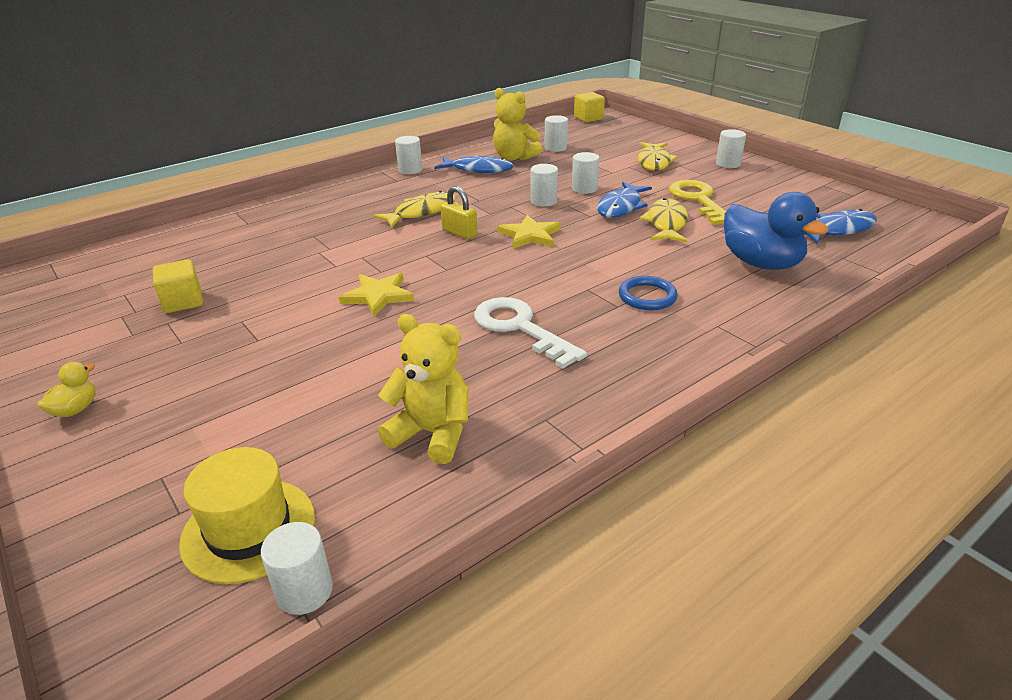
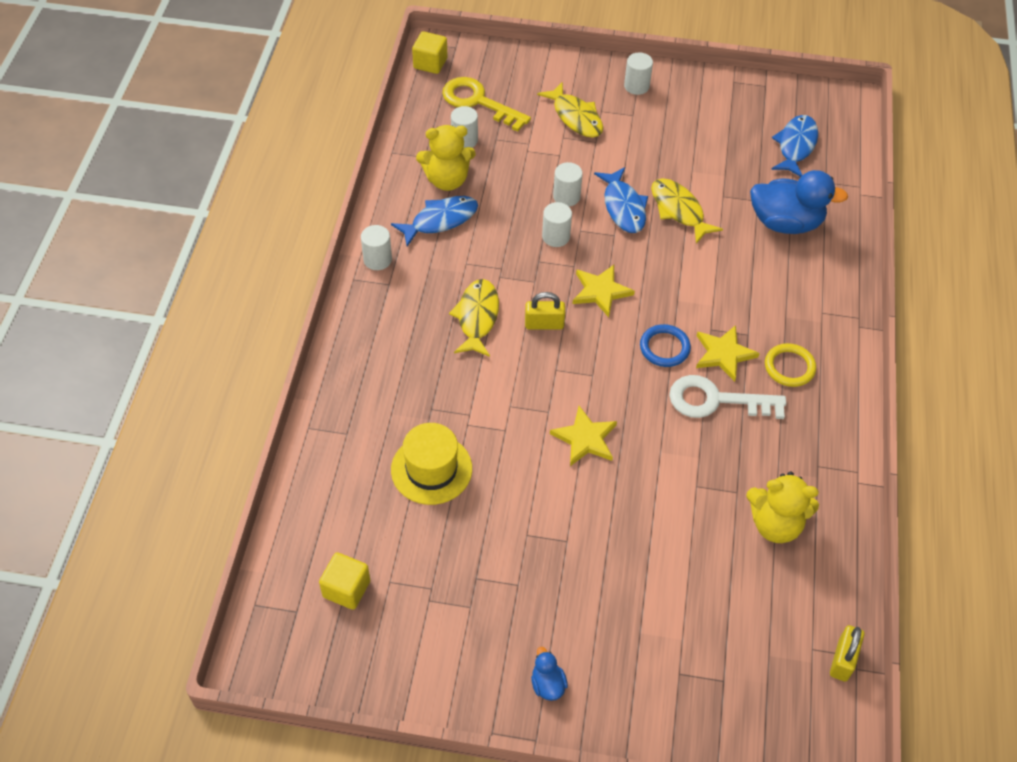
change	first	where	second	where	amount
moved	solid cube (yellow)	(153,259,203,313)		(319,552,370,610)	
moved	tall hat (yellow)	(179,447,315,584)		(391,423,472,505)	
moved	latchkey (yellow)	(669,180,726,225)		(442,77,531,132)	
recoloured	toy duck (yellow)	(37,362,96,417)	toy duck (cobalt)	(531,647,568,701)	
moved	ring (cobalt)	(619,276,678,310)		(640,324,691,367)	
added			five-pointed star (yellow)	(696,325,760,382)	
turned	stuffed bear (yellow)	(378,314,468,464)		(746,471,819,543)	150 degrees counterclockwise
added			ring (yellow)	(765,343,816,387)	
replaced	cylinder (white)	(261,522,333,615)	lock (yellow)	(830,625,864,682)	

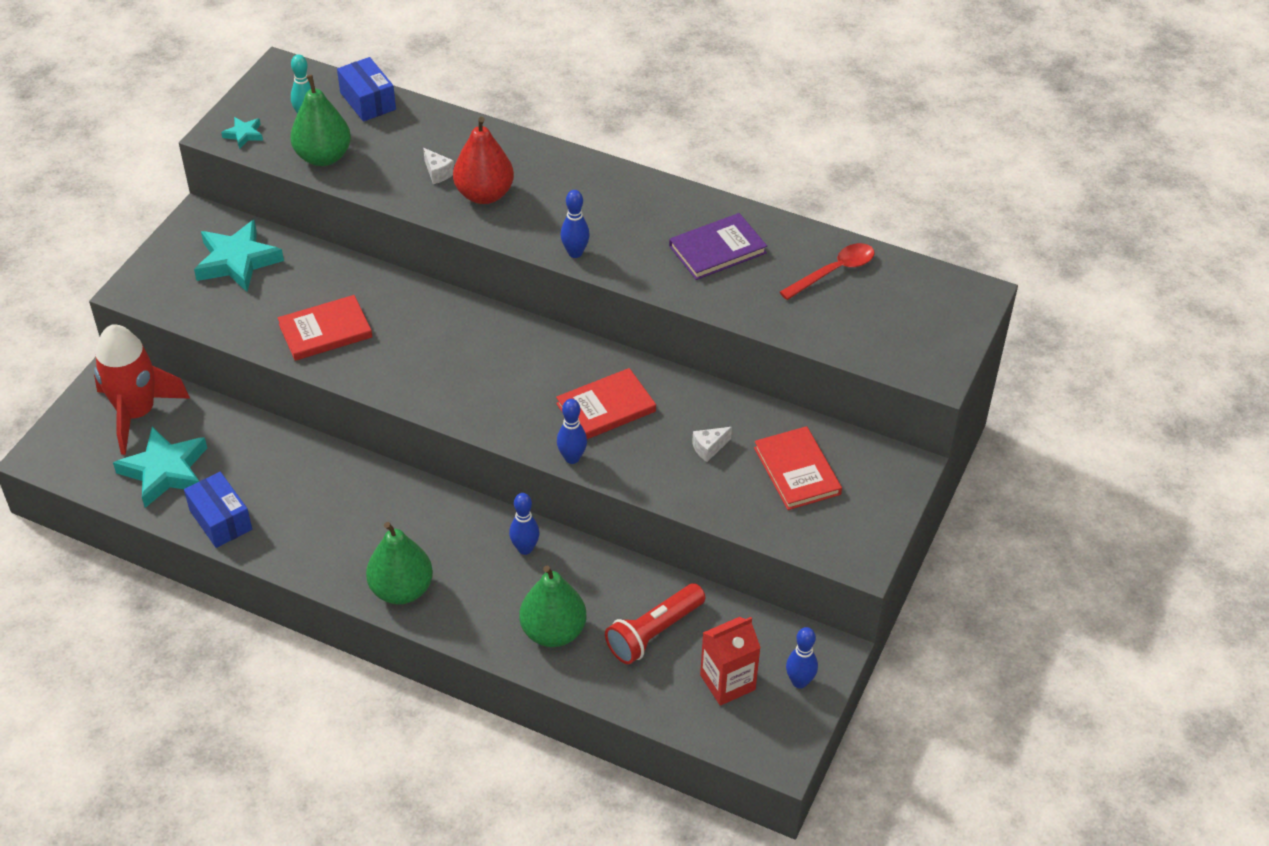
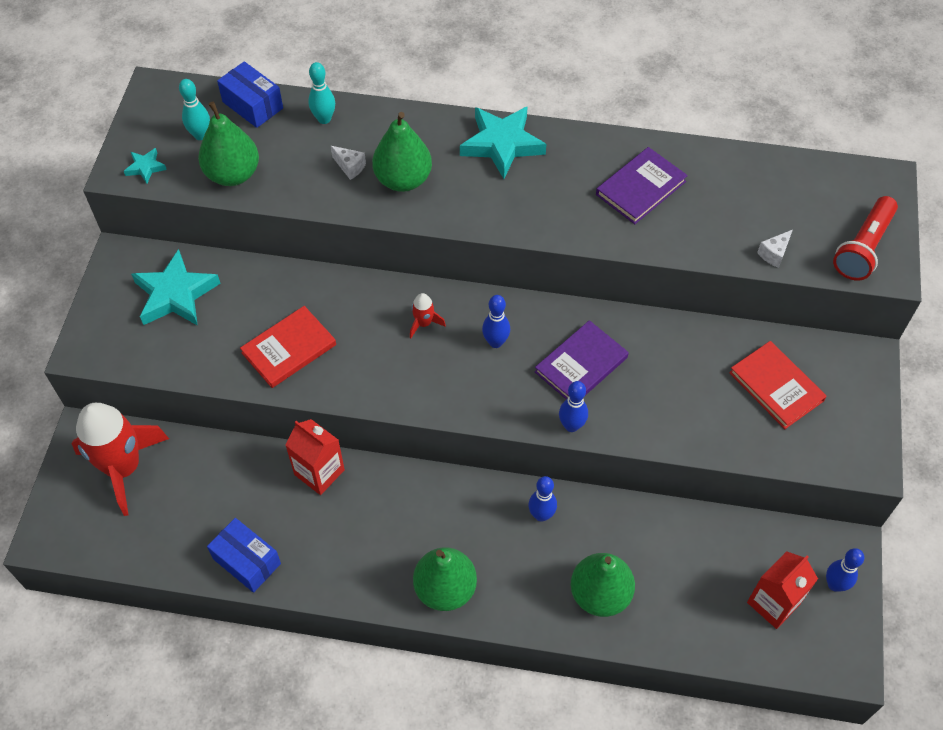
change	first	where	second	where	amount
added			carton (red)	(285,419,345,495)	
added			skittle (teal)	(308,62,335,124)	
recoloured	pear (red)	(453,117,514,204)	pear (emerald)	(372,112,432,192)	
added			toy rocket (red)	(410,293,446,338)	
moved	five-pointed star (teal)	(113,427,207,508)		(460,106,546,179)	
moved	skittle (cobalt)	(561,190,590,258)		(482,295,510,348)	
recoloured	book (red)	(556,368,656,439)	book (purple)	(535,320,629,399)	
moved	piece of cheese (white)	(692,427,732,462)		(757,230,793,268)	
moved	flashlight (red)	(605,583,705,664)		(833,196,898,281)	
removed	tablespoon (red)	(780,243,875,300)			

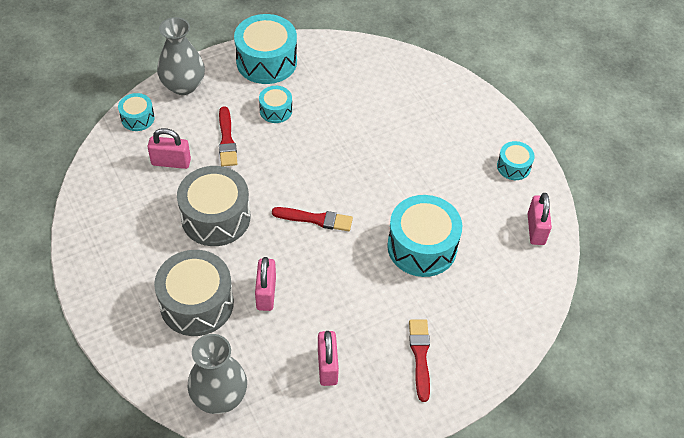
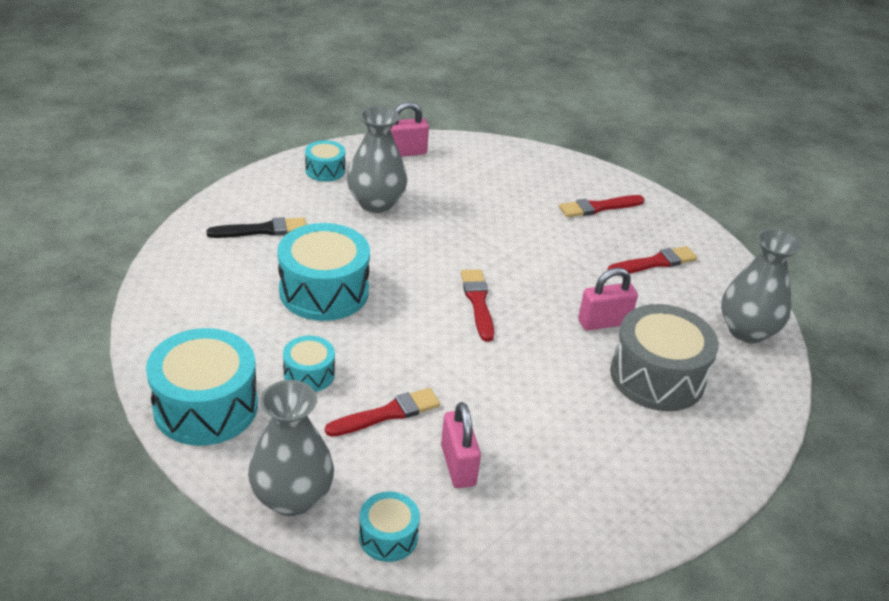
change	first	where	second	where	amount
added			paint brush (ebony)	(206,217,306,238)	
moved	snare drum (teal)	(387,195,462,277)		(277,223,370,321)	
added			tall vase (grey)	(347,106,407,213)	
replaced	lock (pink)	(318,331,339,386)	paint brush (red)	(607,246,697,274)	
removed	snare drum (grey)	(177,166,250,246)			

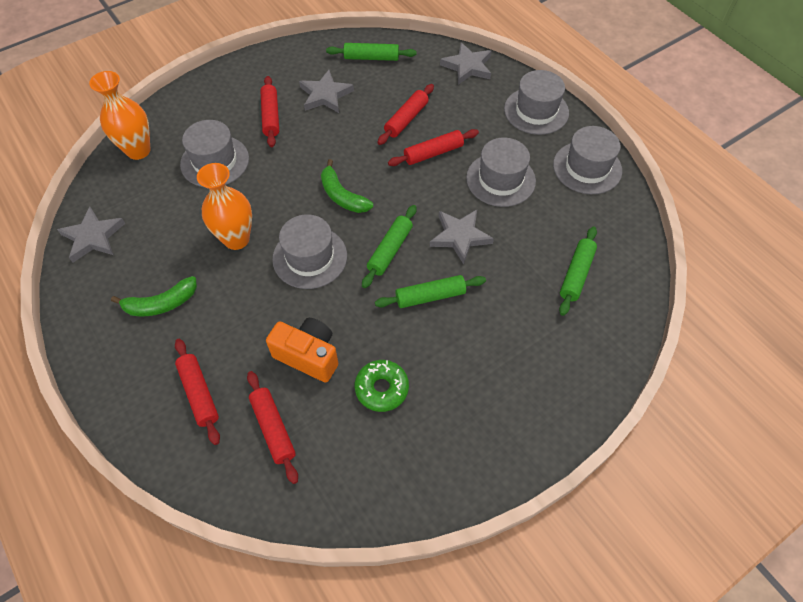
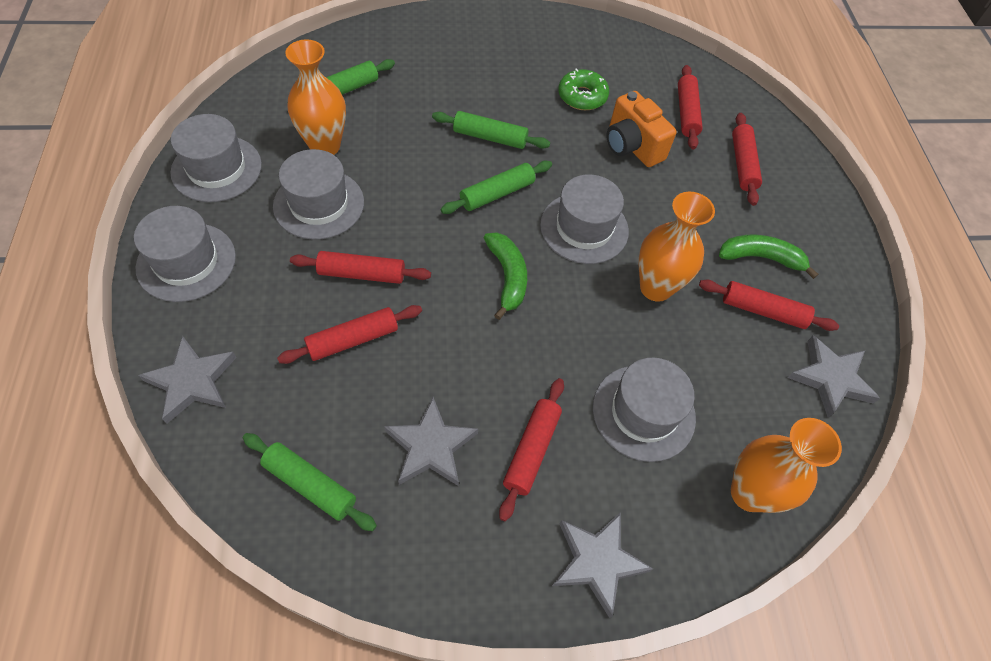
change	first	where	second	where	amount
added			tall vase (bright orange)	(285,39,346,155)	
moved	five-pointed star (grey)	(430,210,494,264)		(552,512,653,618)	
added			pastry roller (red)	(699,280,839,331)	

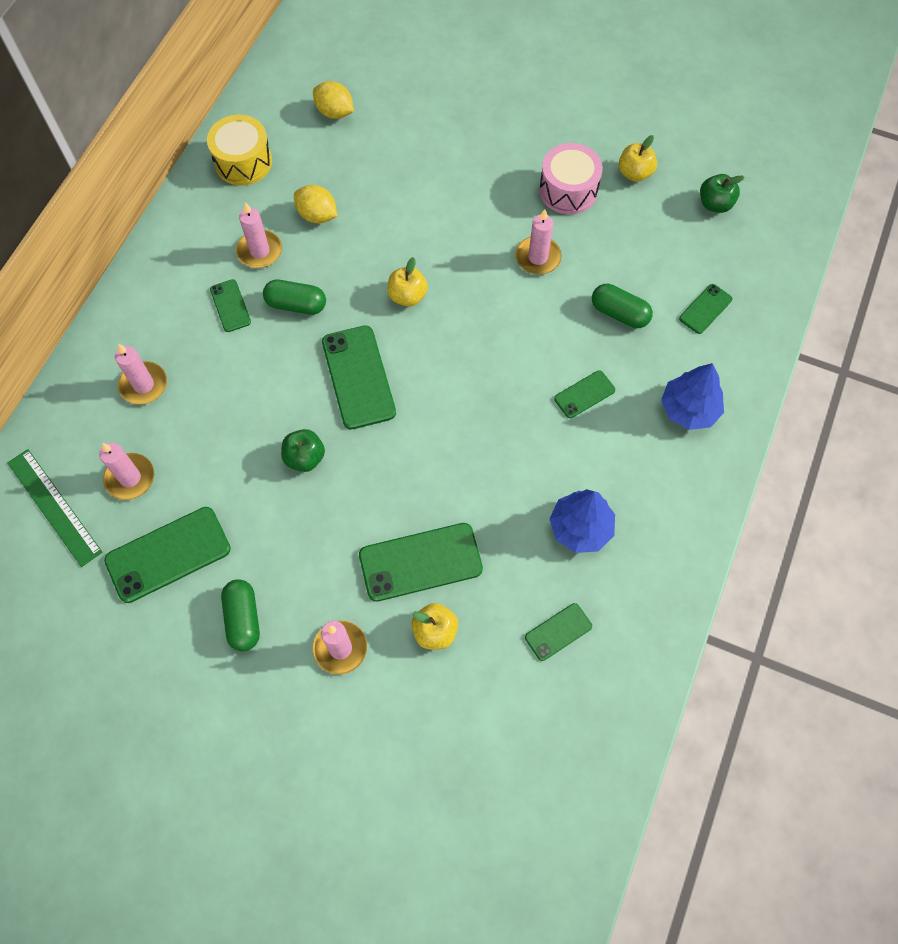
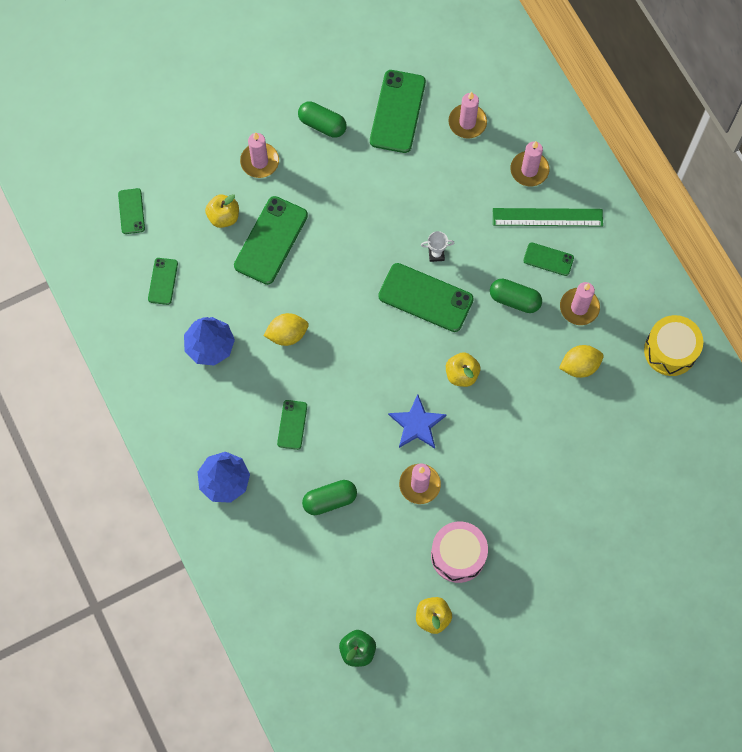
change	first	where	second	where	amount
moved	phone (emerald)	(679,284,733,334)		(118,188,145,234)	
moved	citrus fruit (yellow)	(313,81,354,119)		(263,313,309,346)	
added			five-pointed star (cobalt)	(388,394,447,448)	
added			trophy (white)	(421,231,454,262)	
turned	capsule (emerald)	(263,279,326,315)		(490,278,542,313)	60 degrees clockwise
moved	ruler (emerald)	(7,449,102,567)		(493,208,603,226)	
removed	apple fruit (emerald)	(281,429,325,472)			

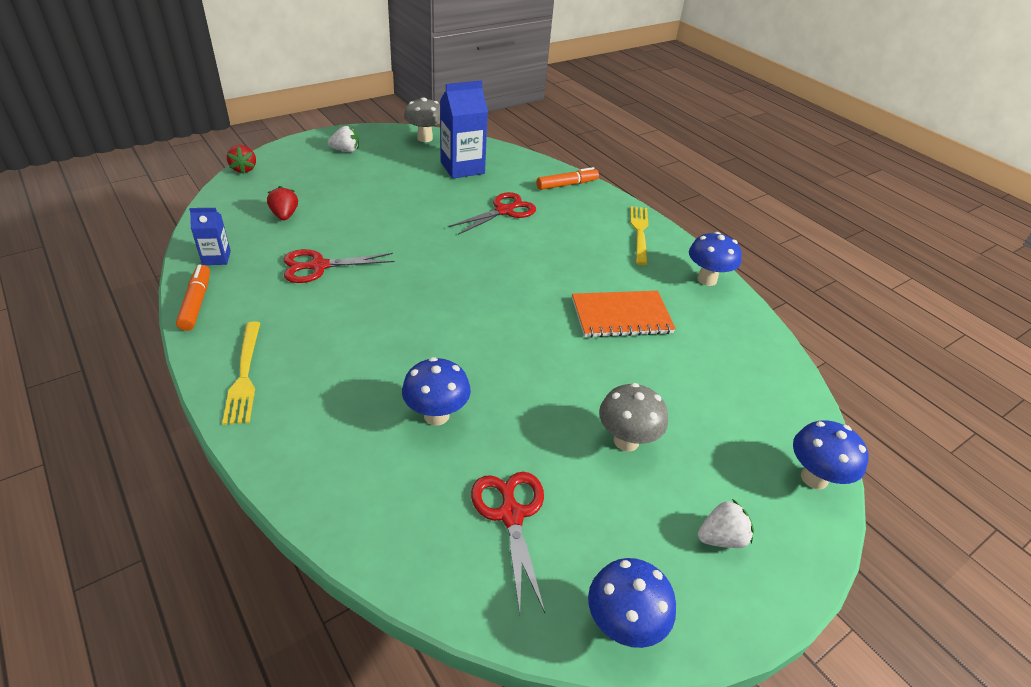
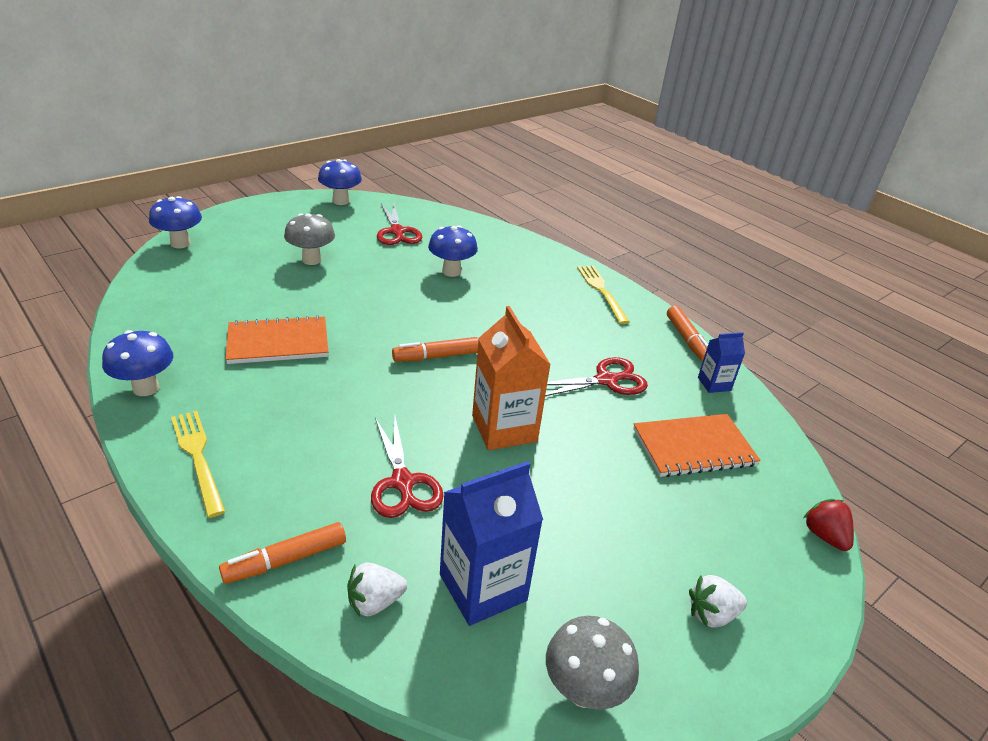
change	first	where	second	where	amount
turned	table fork (yellow)	(630,206,648,265)		(171,411,226,518)	150 degrees clockwise
moved	toy strawberry (white)	(698,499,754,548)		(347,562,407,617)	
turned	shears (red)	(449,192,536,235)		(371,417,444,518)	60 degrees counterclockwise
added			felt pen (bright orange)	(392,337,479,362)	
added			carton (bright orange)	(472,306,551,450)	
replaced	toy strawberry (red)	(267,186,298,220)	notebook (bright orange)	(633,414,761,477)	

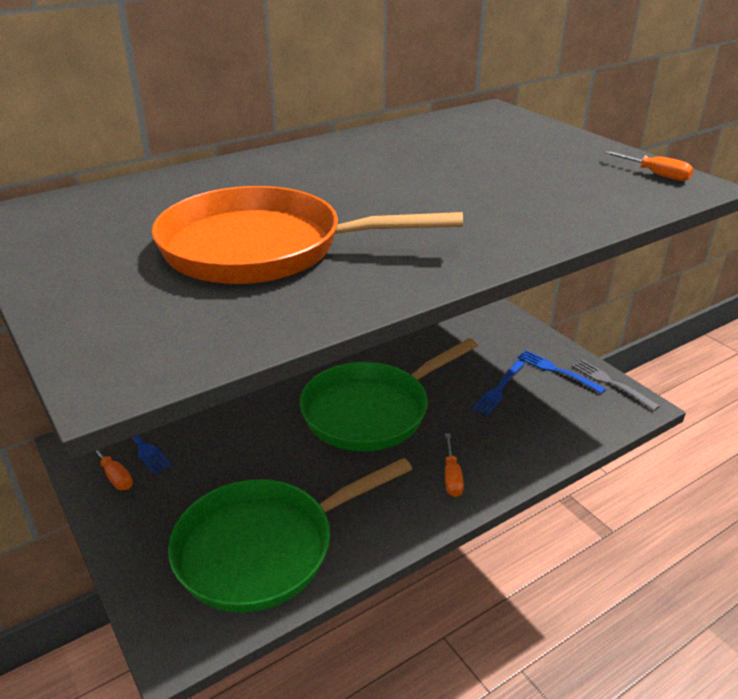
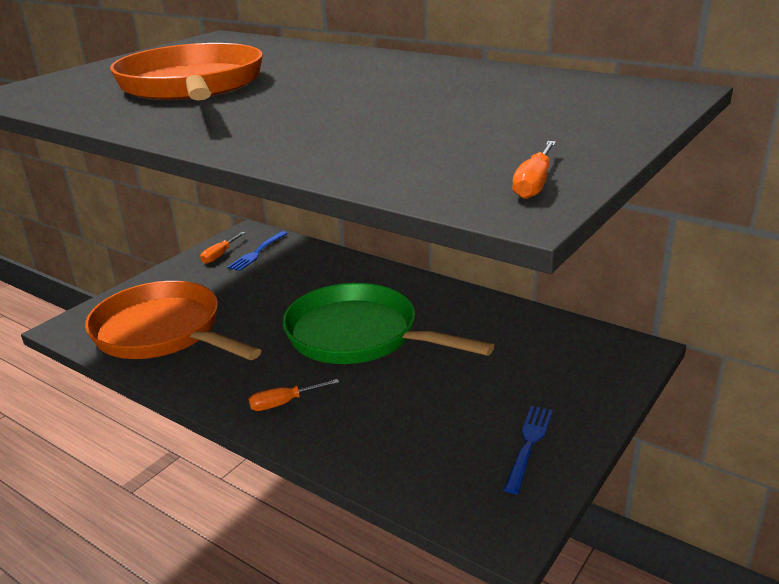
change	first	where	second	where	amount
recoloured	frying pan (emerald)	(168,458,412,613)	frying pan (bright orange)	(85,281,261,360)	
removed	table fork (cobalt)	(473,360,526,416)			
removed	table fork (grey)	(572,360,660,411)			

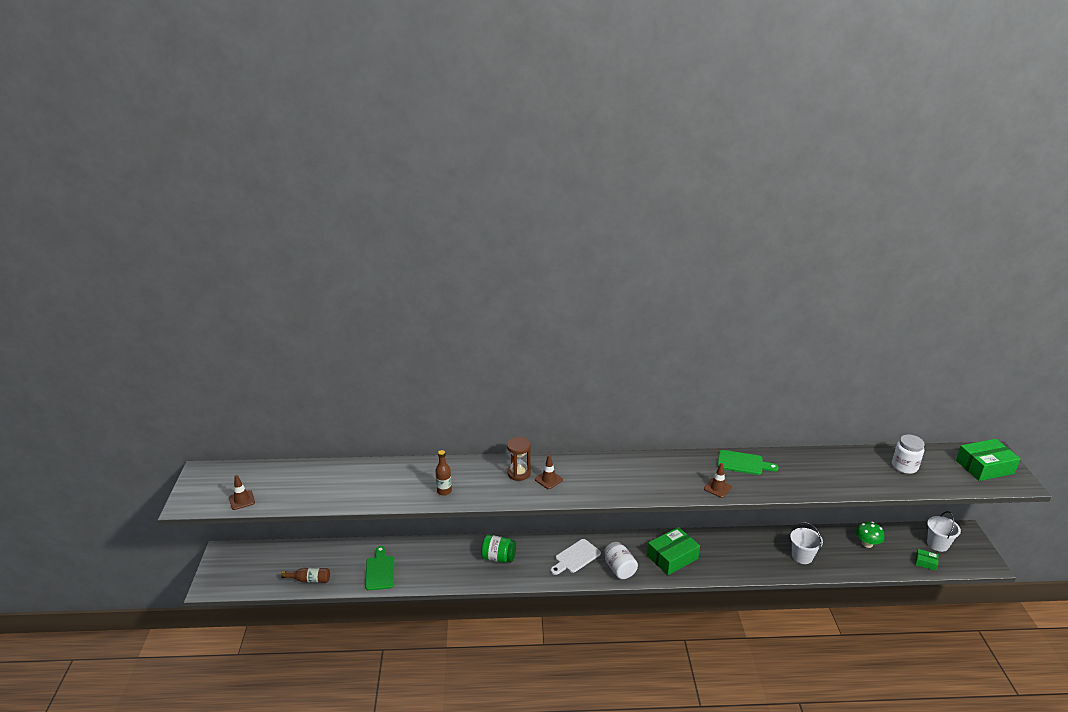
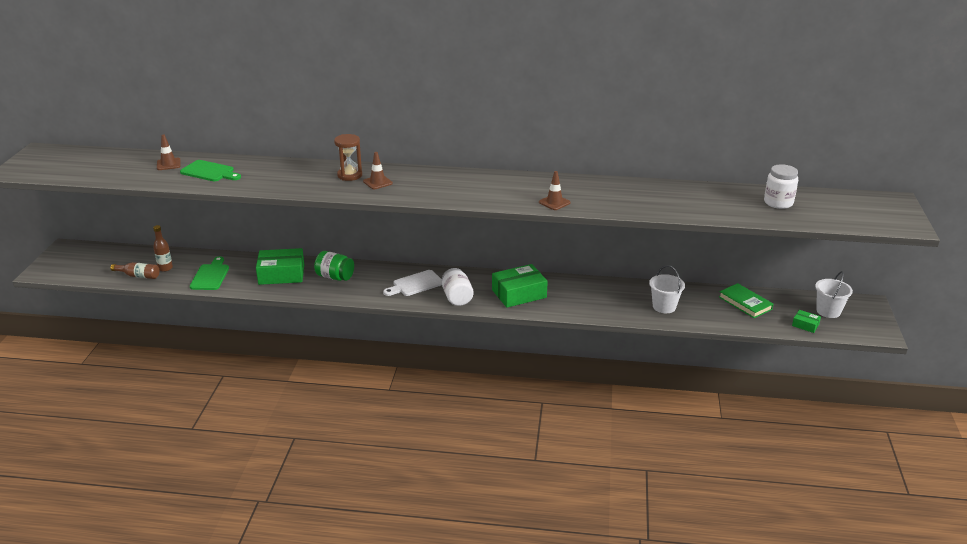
change	first	where	second	where	amount
moved	flask (russet)	(435,450,452,496)		(153,225,173,272)	
moved	road cone (russet)	(229,475,255,510)		(157,134,181,170)	
moved	cutting board (emerald)	(718,450,779,475)		(180,160,241,181)	
moved	parcel (emerald)	(956,439,1021,481)		(256,248,304,285)	
replaced	fungus (emerald)	(856,521,884,548)	book (emerald)	(719,283,773,318)	

